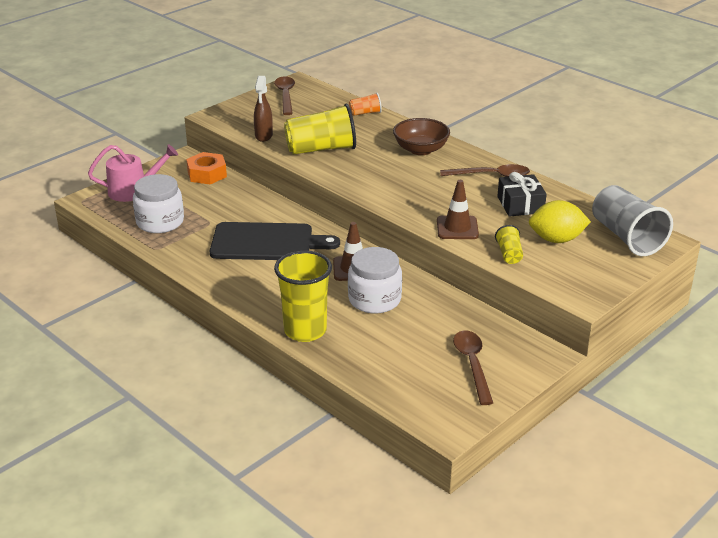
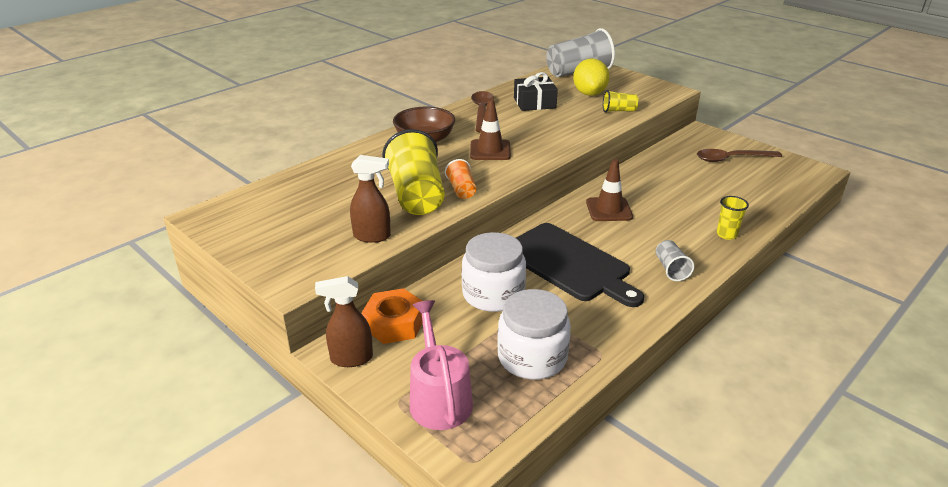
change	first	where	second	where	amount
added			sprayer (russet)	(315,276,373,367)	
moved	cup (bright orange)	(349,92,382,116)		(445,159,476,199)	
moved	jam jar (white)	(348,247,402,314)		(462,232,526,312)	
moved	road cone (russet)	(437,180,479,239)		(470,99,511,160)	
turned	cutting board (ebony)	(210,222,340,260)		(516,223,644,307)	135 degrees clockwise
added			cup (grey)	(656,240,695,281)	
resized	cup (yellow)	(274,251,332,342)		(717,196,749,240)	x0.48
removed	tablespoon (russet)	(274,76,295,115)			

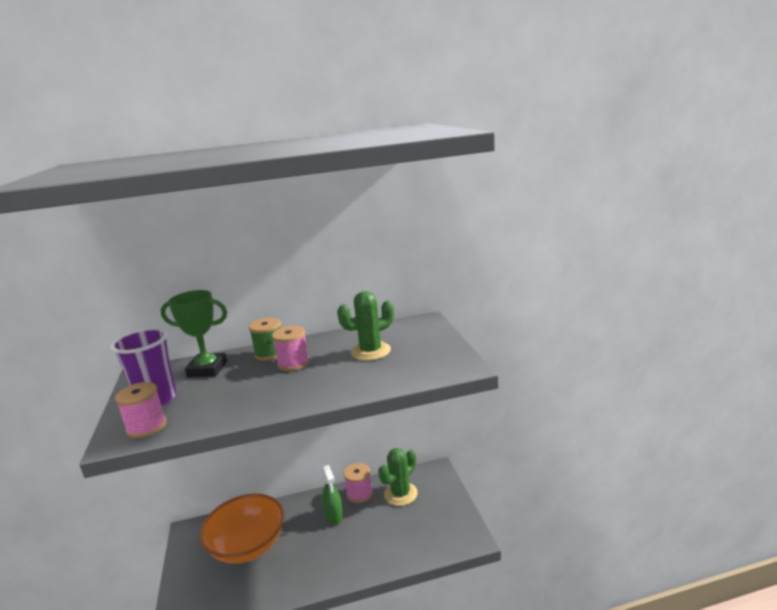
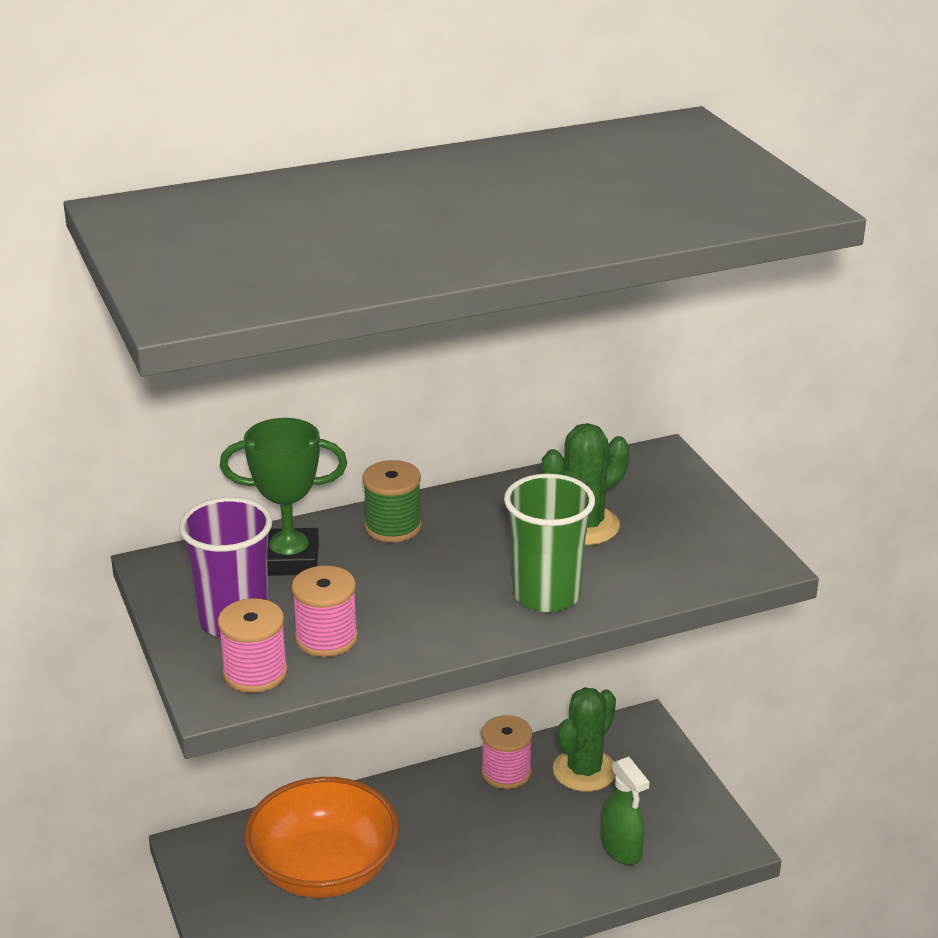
change	first	where	second	where	amount
moved	reel of thread (pink)	(272,326,310,371)		(291,566,358,657)	
added			cup (emerald)	(504,474,595,612)	
moved	sprayer (emerald)	(321,465,343,525)		(601,757,649,865)	

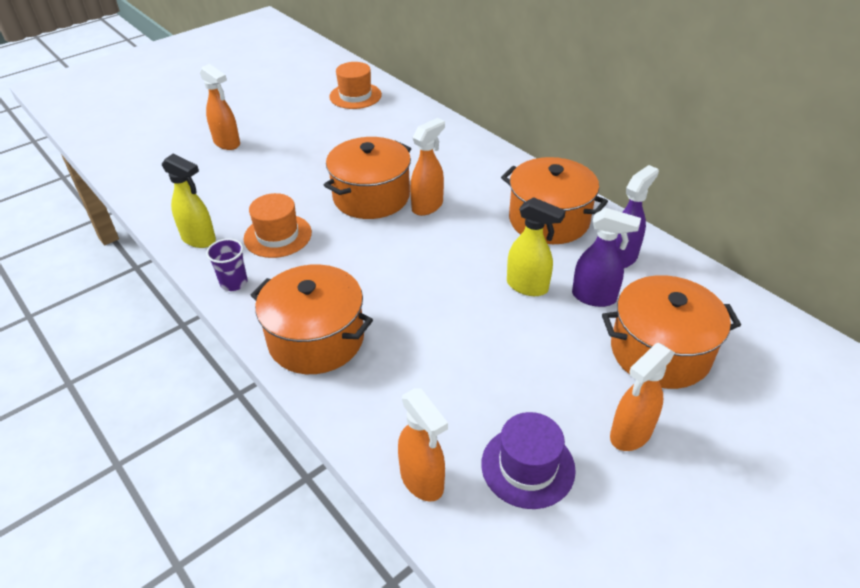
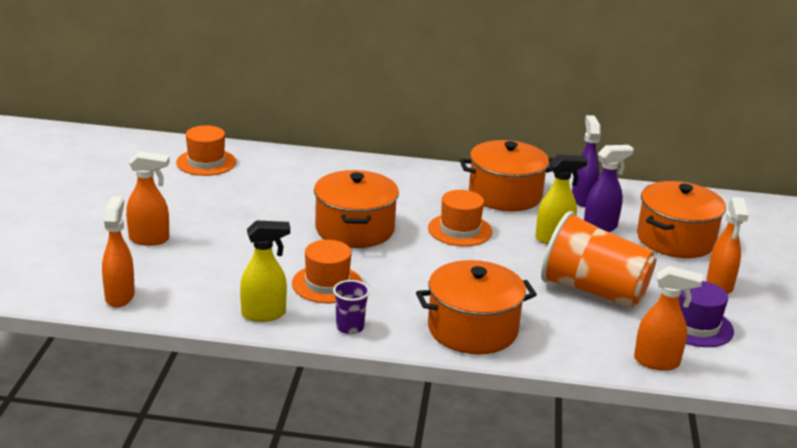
change	first	where	second	where	amount
moved	sprayer (bright orange)	(410,118,445,216)		(102,197,135,307)	
added			tall hat (bright orange)	(428,190,492,246)	
added			cup (bright orange)	(541,211,656,308)	

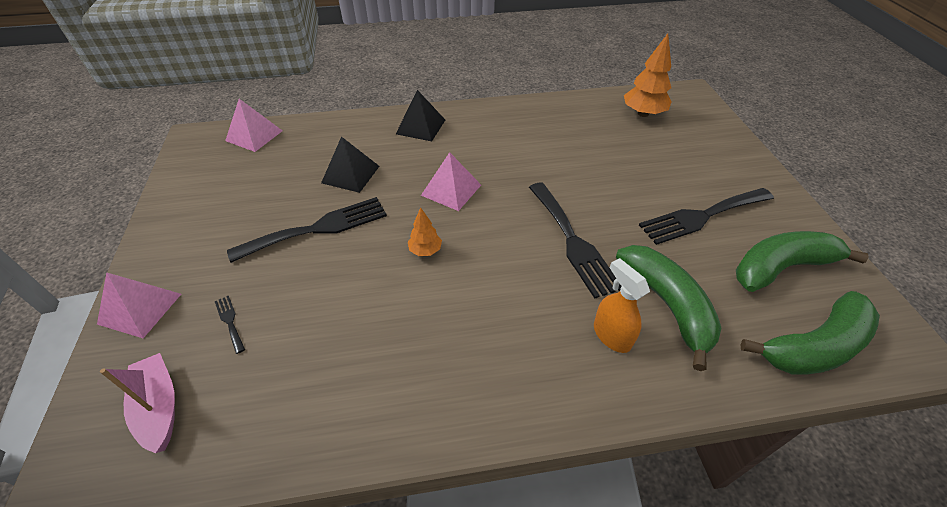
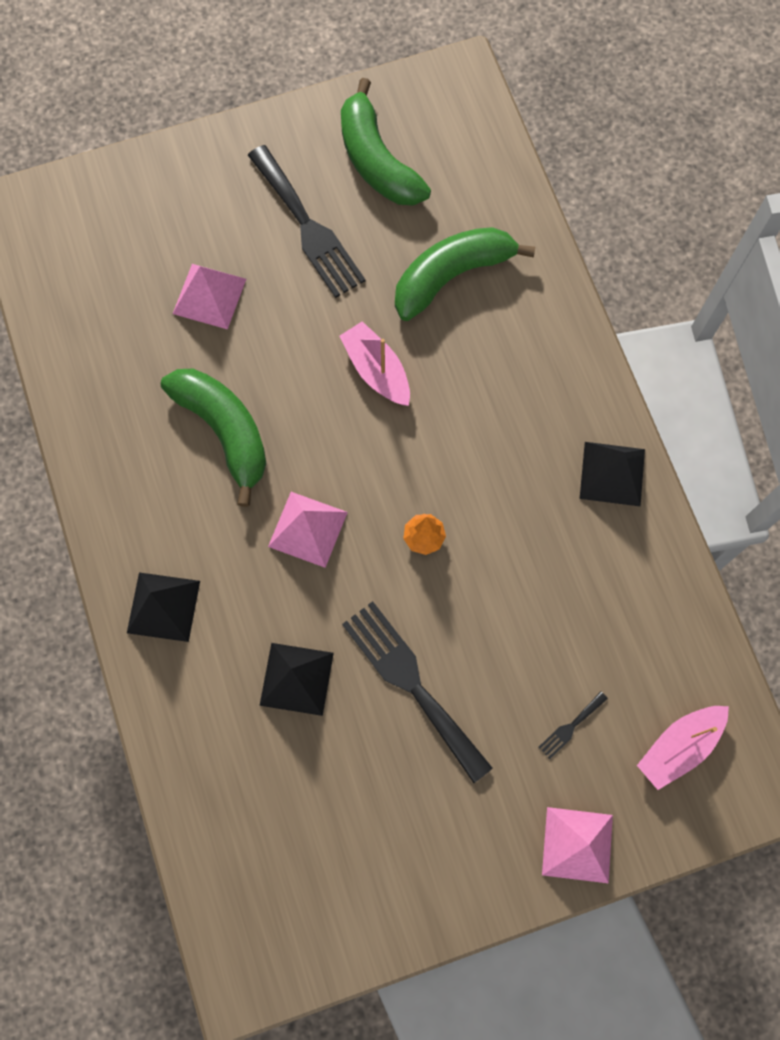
change	first	where	second	where	amount
moved	toy banana (emerald)	(741,291,880,375)		(161,369,266,507)	
moved	pyramid shape (pink)	(225,99,283,152)		(173,264,246,329)	
replaced	table fork (ebony)	(529,182,621,299)	sailboat (pink)	(339,321,410,406)	
added			pyramid shape (ebony)	(580,442,645,507)	
removed	sprayer (bright orange)	(594,258,650,353)			
removed	tree (bright orange)	(624,34,672,117)			

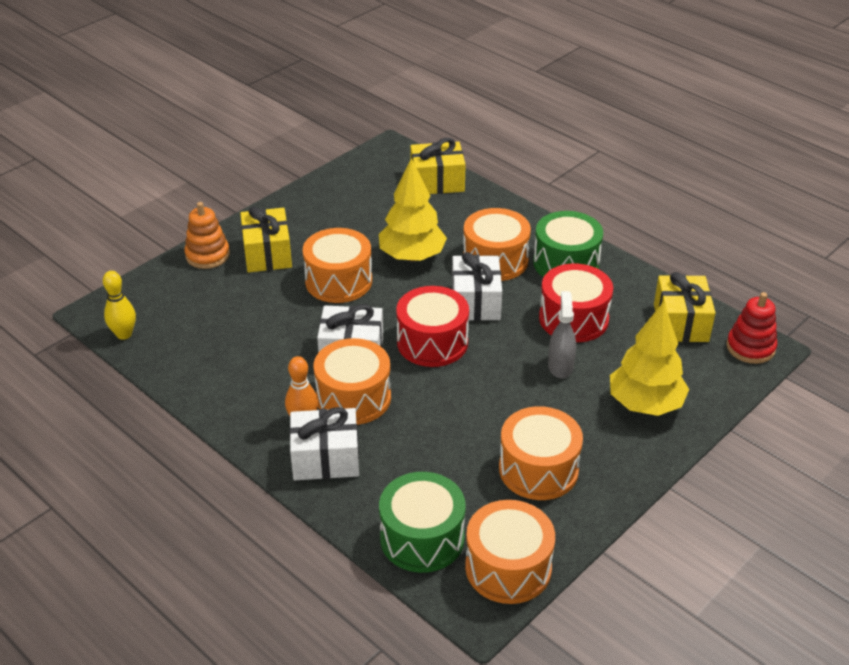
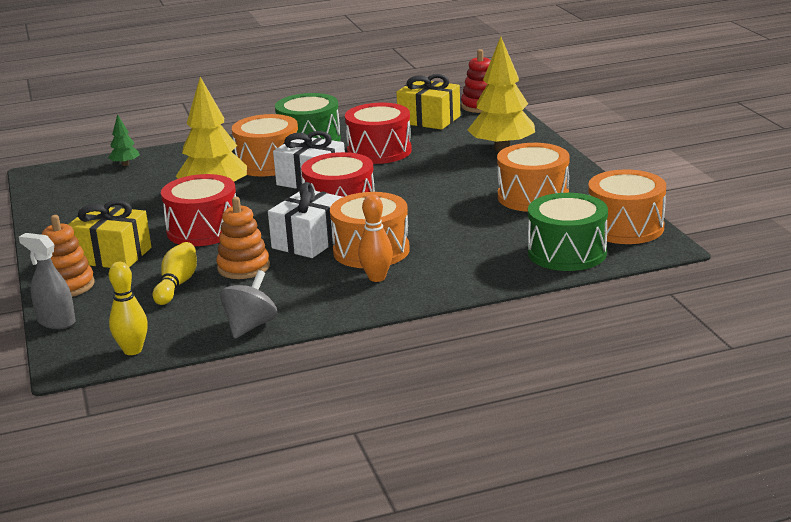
change	first	where	second	where	amount
moved	sprayer (grey)	(548,291,576,379)		(19,233,76,329)	
replaced	wrapped gift (yellow)	(410,138,466,194)	tree (emerald)	(108,114,140,166)	
added			skittle (yellow)	(153,242,197,305)	
recoloured	snare drum (bright orange)	(303,228,372,303)	snare drum (red)	(161,174,236,246)	
added			stacking toy (bright orange)	(216,197,270,279)	
added			toy top (grey)	(220,270,277,339)	
removed	wrapped gift (white)	(289,407,359,480)			

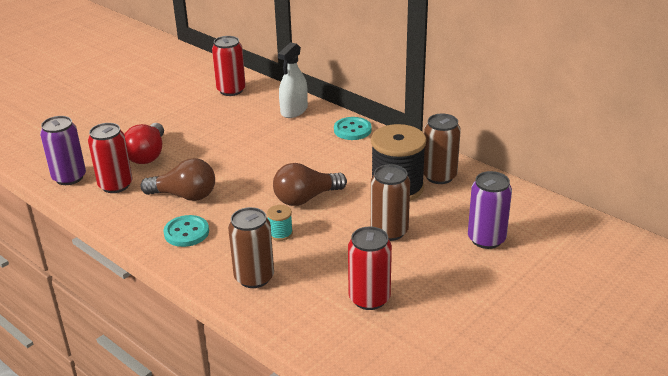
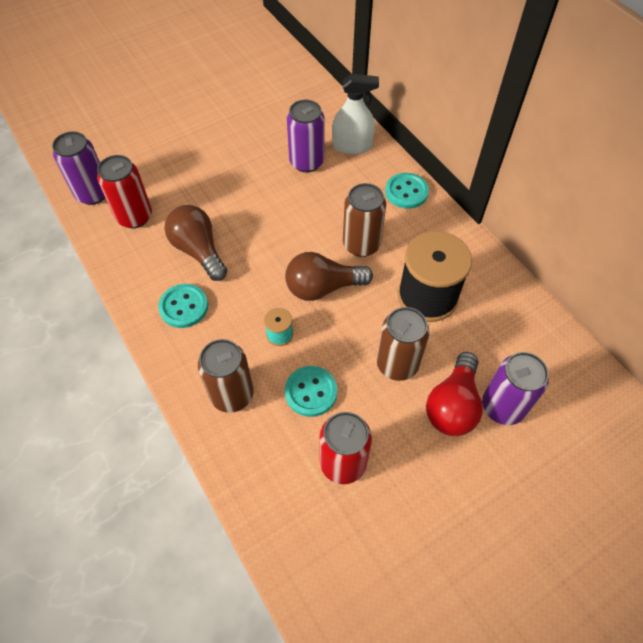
change	first	where	second	where	amount
turned	lightbulb (russet)	(140,158,215,201)		(165,205,227,281)	150 degrees counterclockwise
added			sewing button (teal)	(285,366,337,417)	
added			tin (purple)	(287,99,325,172)	
turned	sprayer (white)	(278,42,308,118)		(332,74,379,155)	135 degrees counterclockwise
moved	tin (russet)	(423,114,461,184)		(343,183,386,257)	
moved	lightbulb (red)	(124,123,164,164)		(426,352,483,436)	
removed	tin (red)	(212,36,246,96)			

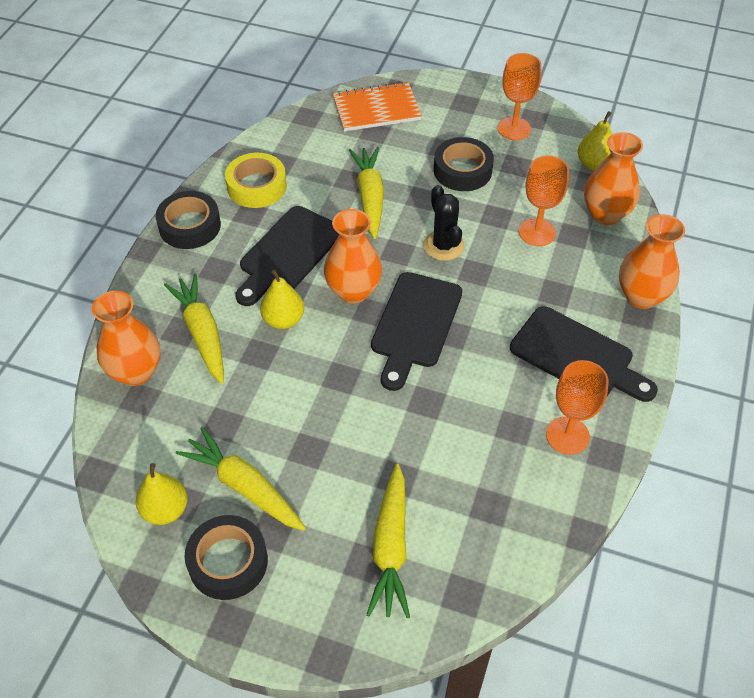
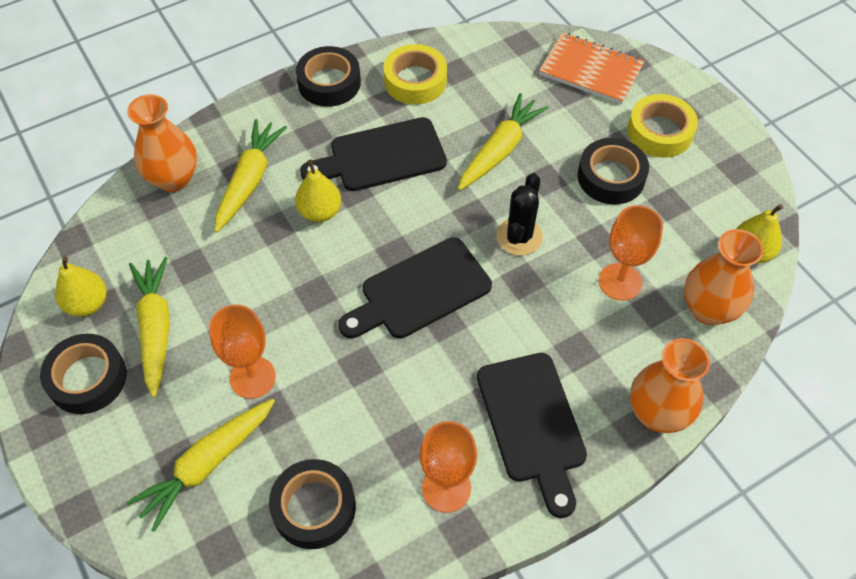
change	first	where	second	where	amount
moved	wine glass (bright orange)	(497,53,541,140)		(209,305,276,399)	
added			roll of tape (ebony)	(269,459,356,549)	
added			roll of tape (yellow)	(627,94,698,158)	
removed	tall vase (bright orange)	(324,209,382,303)			

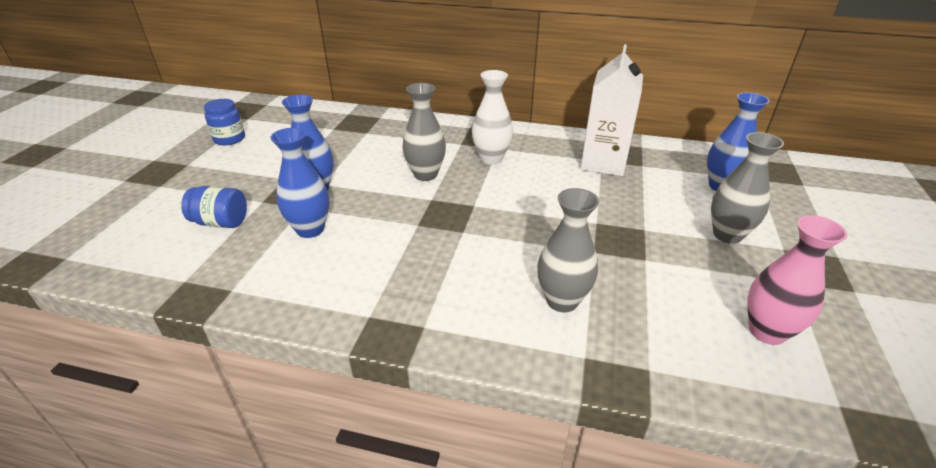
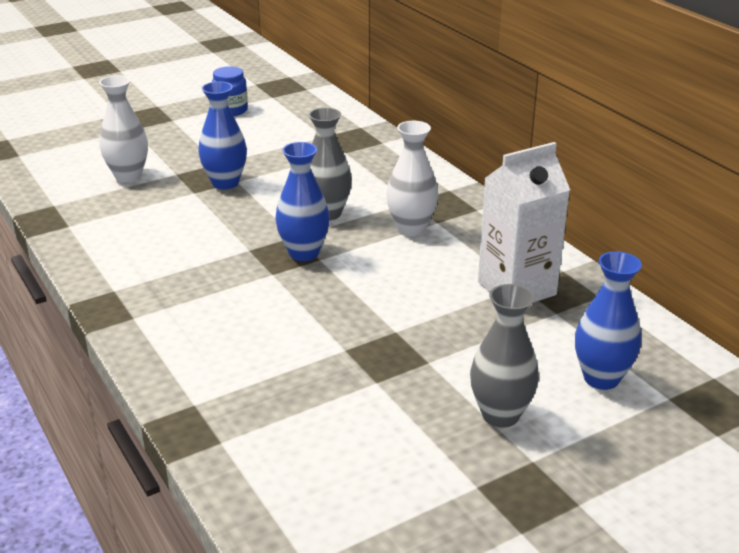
change	first	where	second	where	amount
replaced	jam jar (cobalt)	(181,186,247,228)	tall vase (white)	(99,75,148,182)	
moved	tall vase (cobalt)	(271,128,330,238)		(275,142,330,261)	
removed	tall vase (grey)	(537,188,599,312)			
removed	tall vase (pink)	(747,215,848,345)			

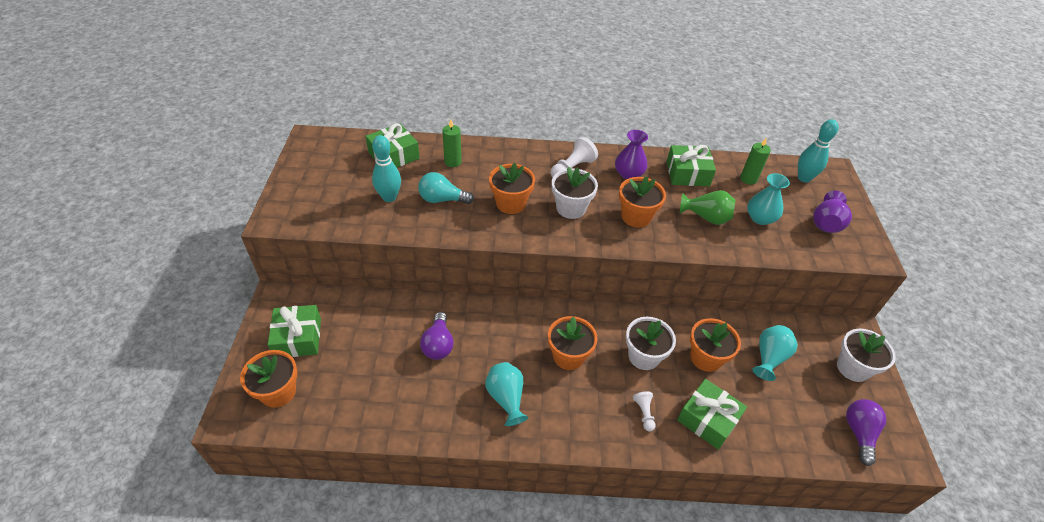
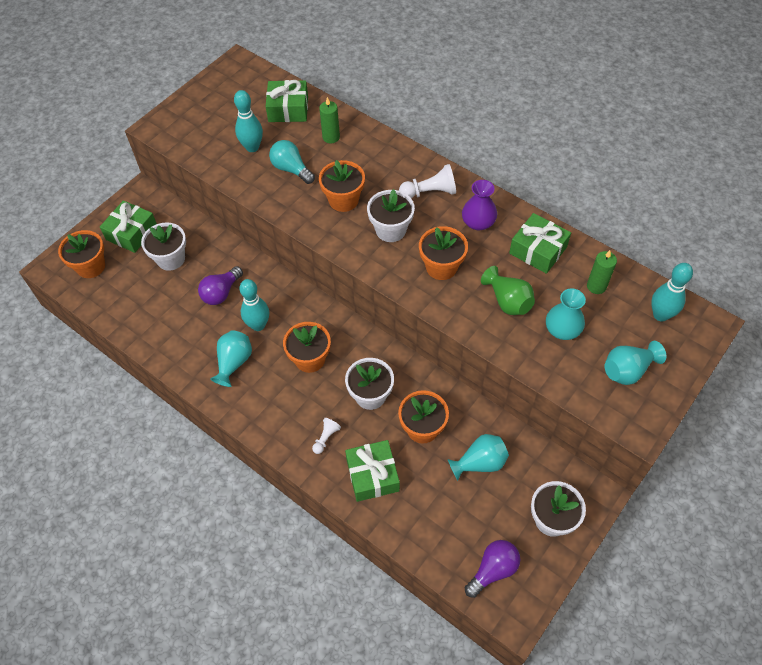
change	first	where	second	where	amount
added			plant pot (white)	(141,222,186,271)	
added			skittle (teal)	(239,279,269,331)	
recoloured	tall vase (purple)	(813,190,852,233)	tall vase (teal)	(605,341,666,385)	

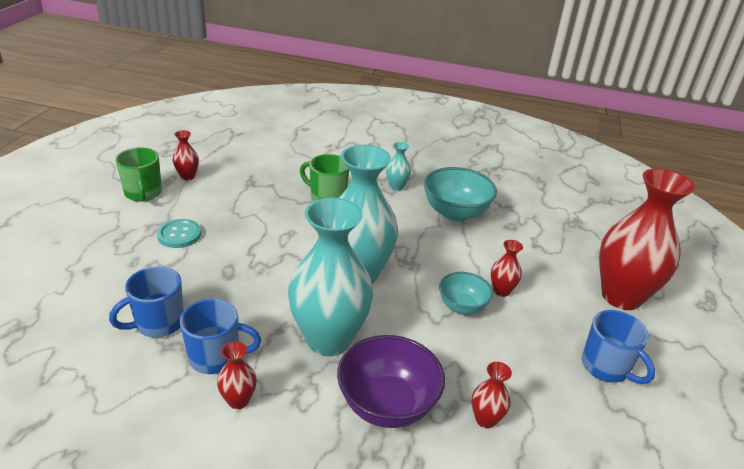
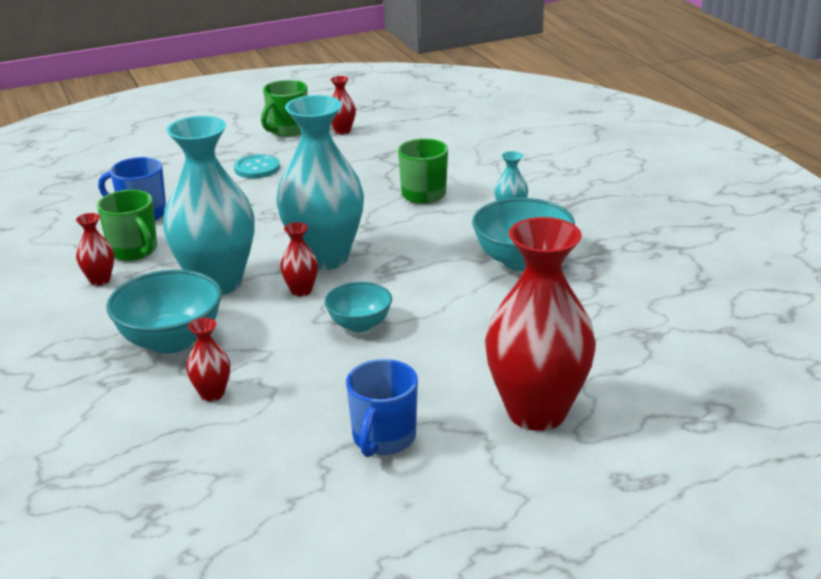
change	first	where	second	where	amount
recoloured	tea mug (cobalt)	(180,299,261,374)	tea mug (emerald)	(97,190,157,261)	
recoloured	bowl (purple)	(337,335,445,428)	bowl (teal)	(106,269,222,354)	
moved	tall vase (red)	(491,240,523,297)		(280,222,318,297)	

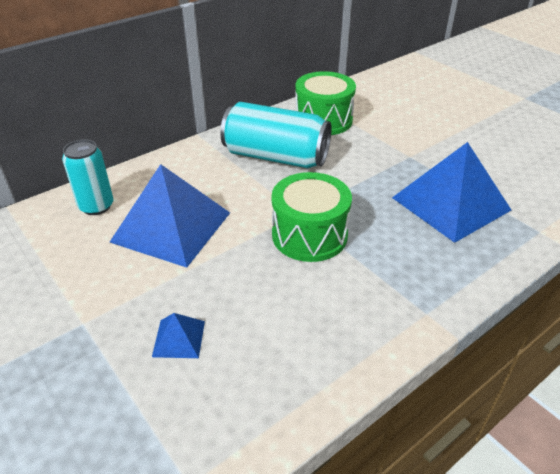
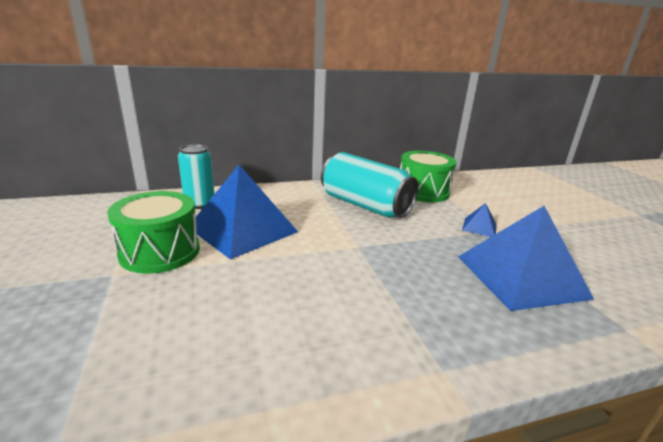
change	first	where	second	where	amount
moved	snare drum (emerald)	(272,172,352,262)		(107,191,200,274)	
moved	pyramid shape (cobalt)	(152,313,205,358)		(462,203,497,237)	

